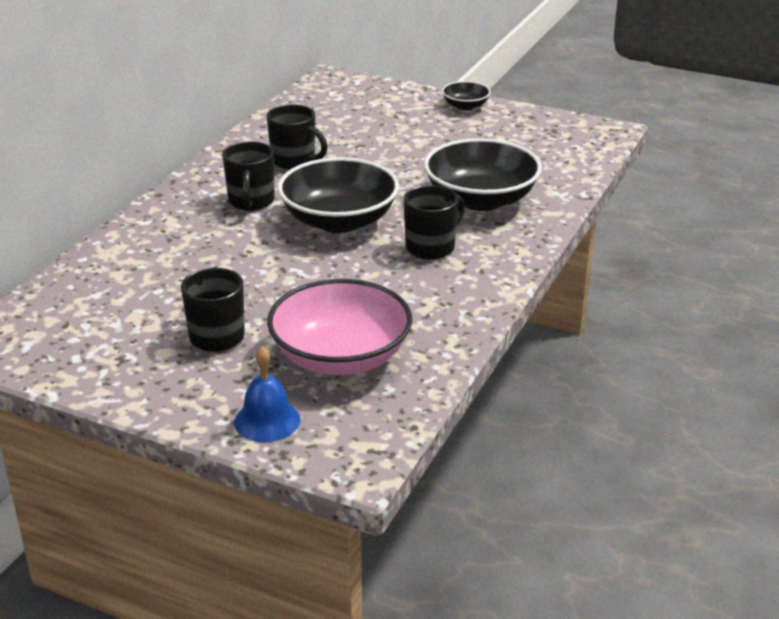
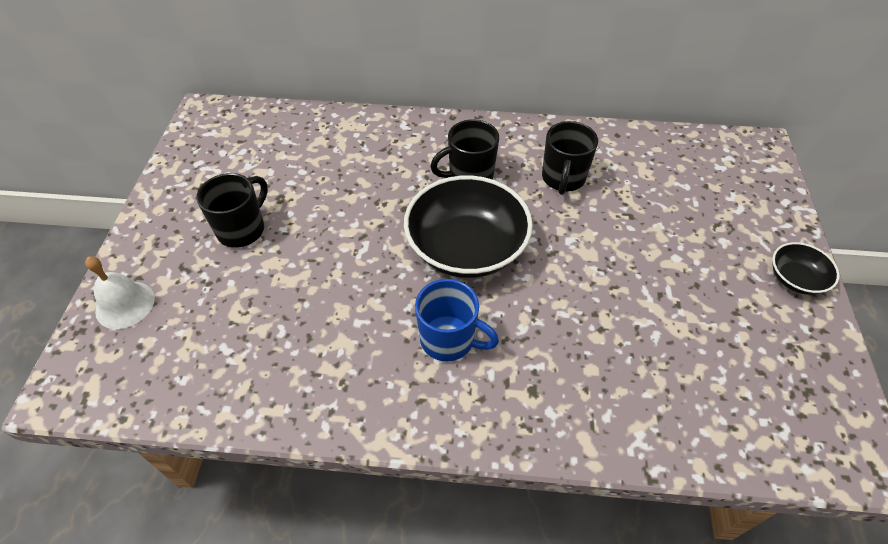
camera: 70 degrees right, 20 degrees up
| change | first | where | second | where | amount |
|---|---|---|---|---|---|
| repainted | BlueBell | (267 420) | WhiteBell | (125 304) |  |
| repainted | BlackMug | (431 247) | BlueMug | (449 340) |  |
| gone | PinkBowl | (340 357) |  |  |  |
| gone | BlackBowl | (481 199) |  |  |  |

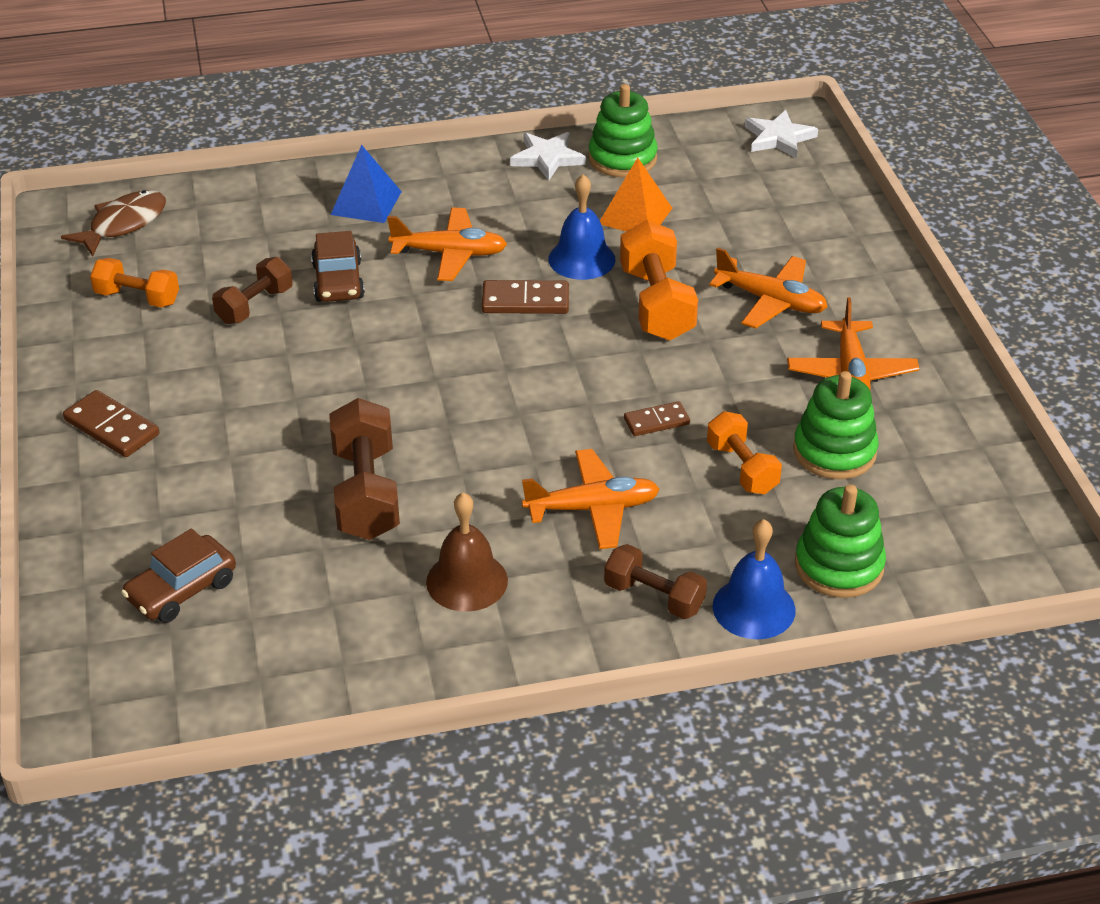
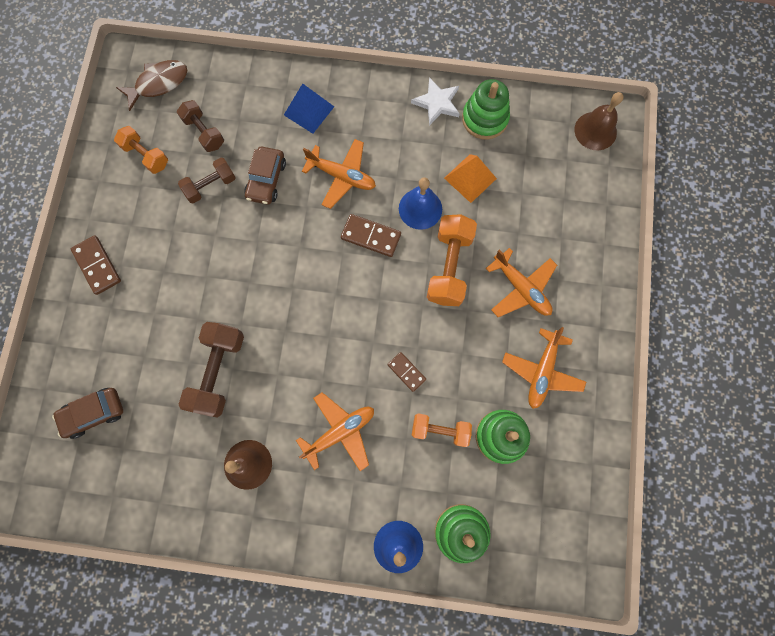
camera: 20 degrees right, 35 degrees up
| change | first | where | second | where | amount |
|---|---|---|---|---|---|
| shifted | BrownDumbbell | (654 597) |  | (204 132) |  |
| rotated | OrangePlane | (592 508) |  | (340 432) | 45 degrees counterclockwise |
| rotated | BrownDomino | (656 421) |  | (406 372) | 45 degrees clockwise |
| rotated | OrangeDumbbell | (742 468) |  | (440 430) | 75 degrees counterclockwise |
| swapped | WhiteStar | (779 138) | BrownBell | (595 131) |  |

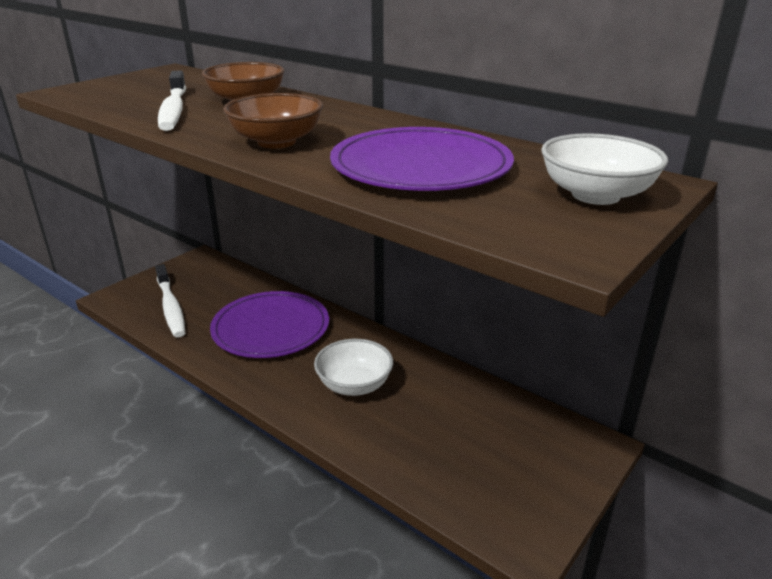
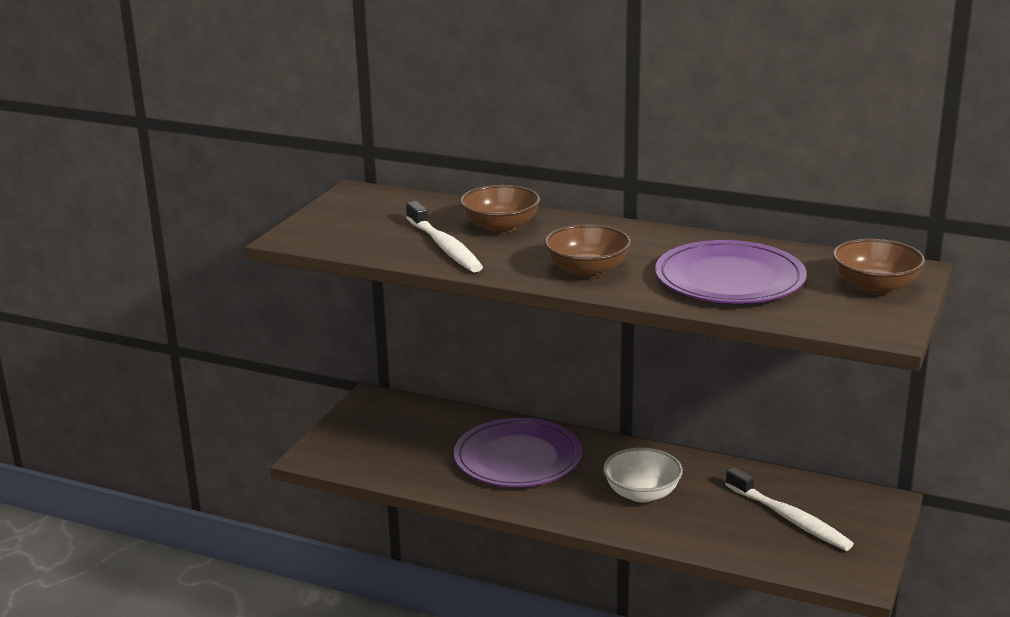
camera: 15 degrees left, 5 degrees down
| change | first | where | second | where | amount |
|---|---|---|---|---|---|
| shifted | WhiteToothbrush | (171 307) |  | (789 518) |  |
| repainted | WhiteBowl | (595 195) | BrownBowl | (875 287) |  |

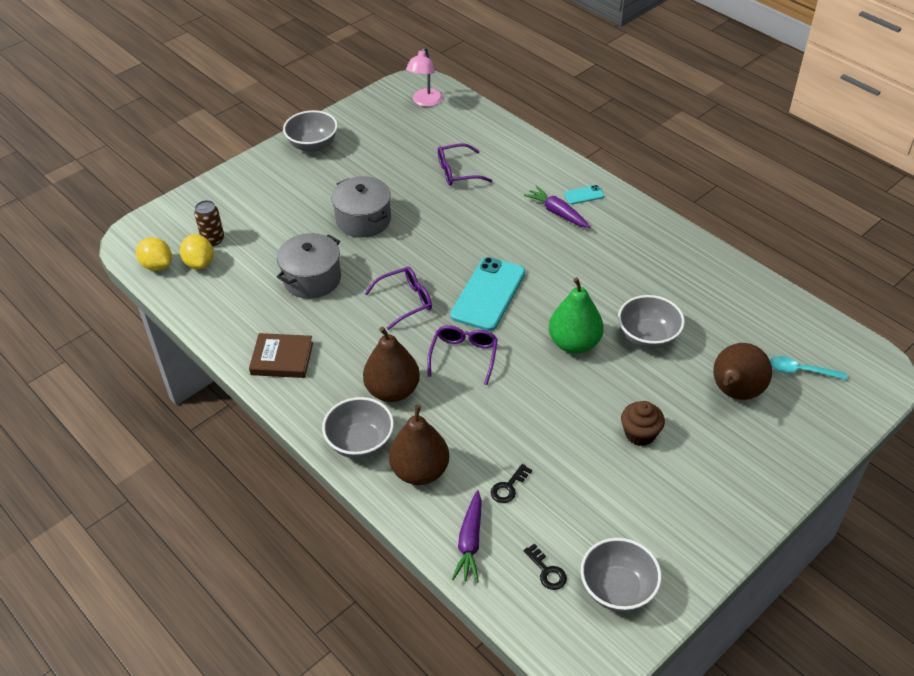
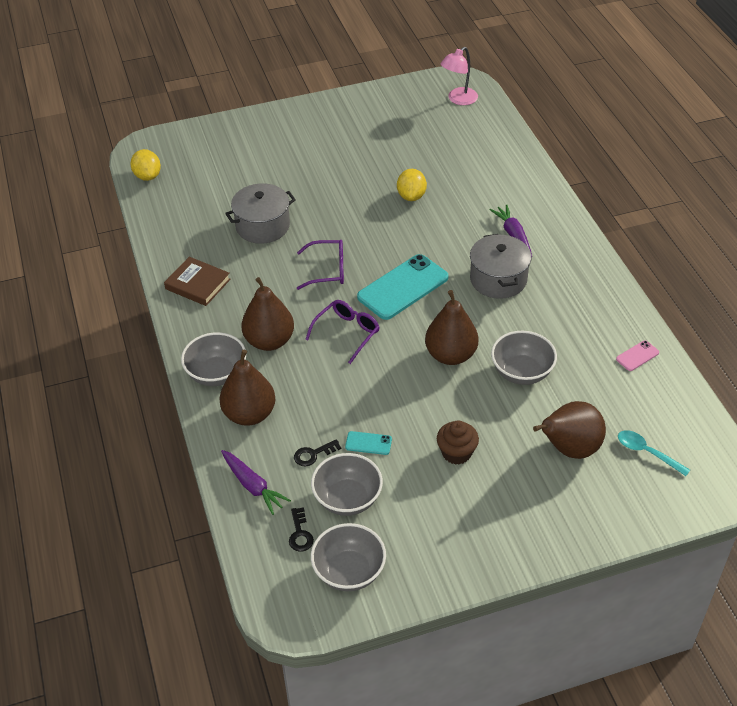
camera: 25 degrees right, 0 degrees up
| change | first | where | second | where | amount |
|---|---|---|---|---|---|
| rotated | PurpleCarrot | (470 542) |  | (253 486) | 75 degrees counterclockwise |
| shifted | GreyBowl | (313 145) |  | (347 499) |  |
| shifted | TurquoisePhone | (583 195) |  | (368 443) |  |
| shifted | YellowLemon | (199 263) |  | (411 196) |  |
| repainted | GreenPear | (574 343) | BrownPear | (451 355) |  |
| shifted | GreyPot | (363 220) |  | (498 279) |  |
| new |  |  | PinkPhone | (637 356) |  |
| gone | BrownCan | (213 239) |  |  |  |
| gone | PurpleGlasses | (457 172) |  |  |  |

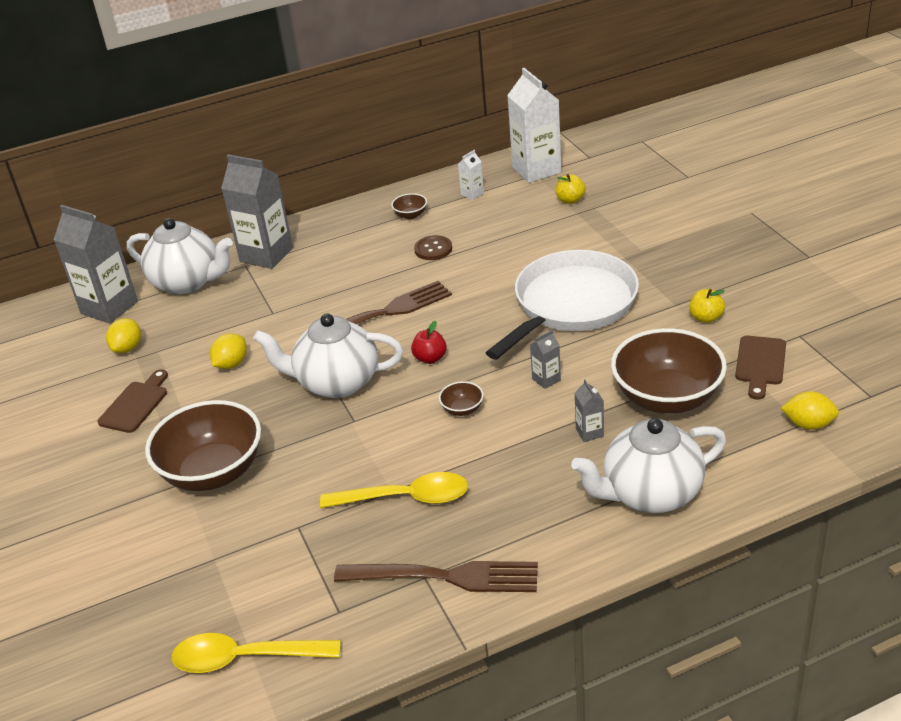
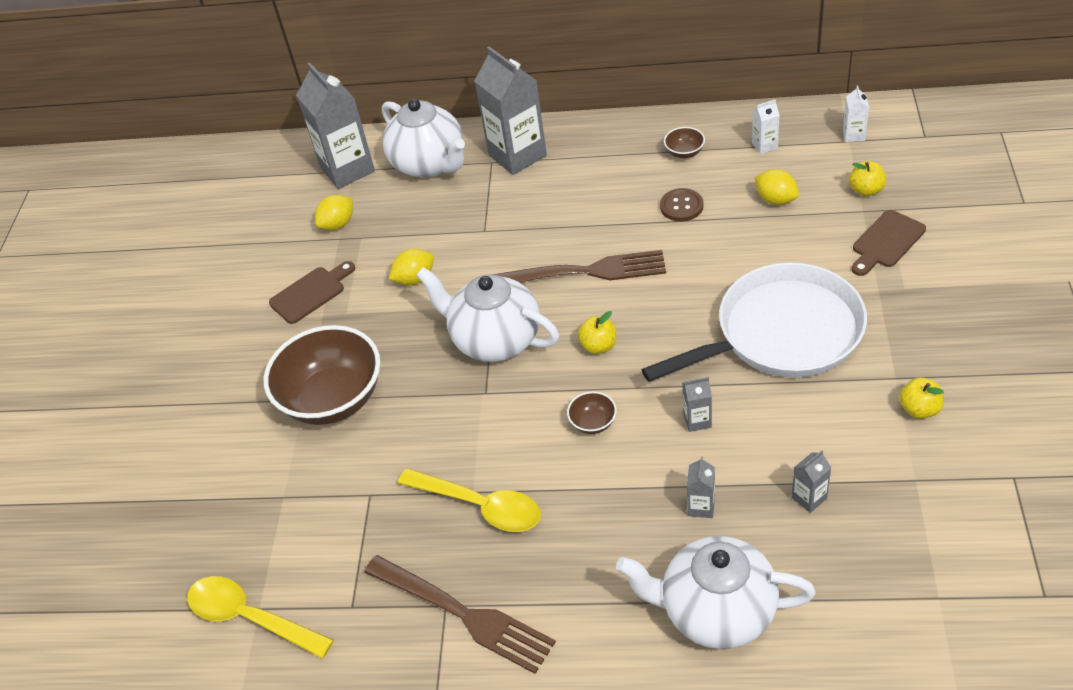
camera: 30 degrees right, 10 degrees up
| change | first | where | second | where | amount |
|---|---|---|---|---|---|
| repainted | RedApple | (430 358) | YellowApple | (598 346) |  |
| shifted | YellowLemon | (808 424) |  | (776 199) |  |
| swapped | BrownBowl | (667 398) | GreyCarton | (809 498) |  |
| scaled | WhiteCarton | (536 170) |  | (853 135) | x0.44 |
| shifted | BrownCuttingBoard | (760 364) |  | (886 242) |  |

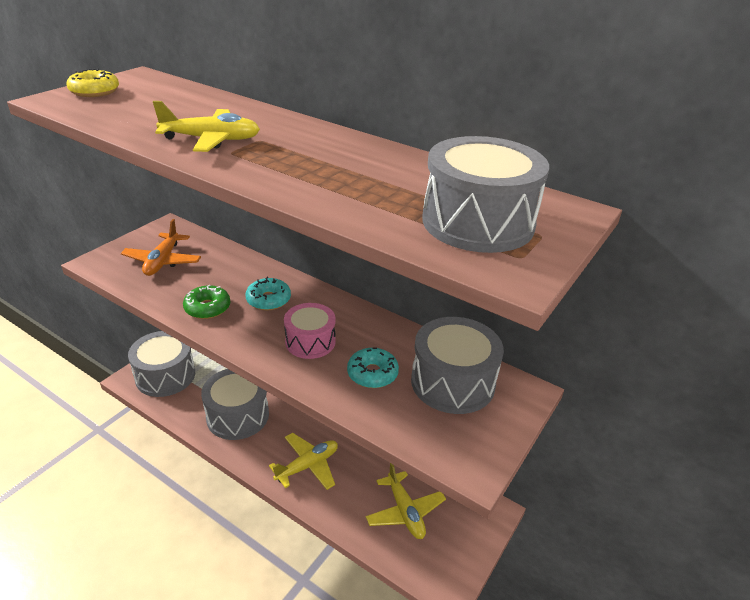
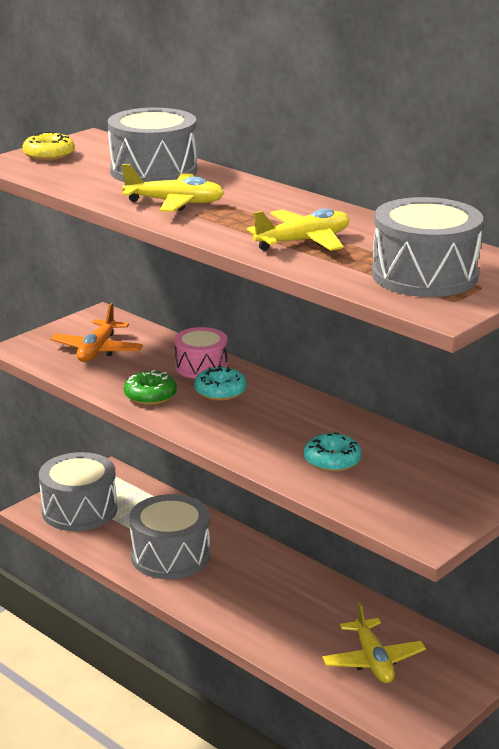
camera: 10 degrees right, 10 degrees down
| change | first | where | second | where | amount |
|---|---|---|---|---|---|
| shifted | GreyDrum | (452 382) |  | (153 171) |  |
| shifted | PinkDrum | (310 341) |  | (201 366) |  |
| shifted | YellowPlane | (308 466) |  | (303 241) |  |

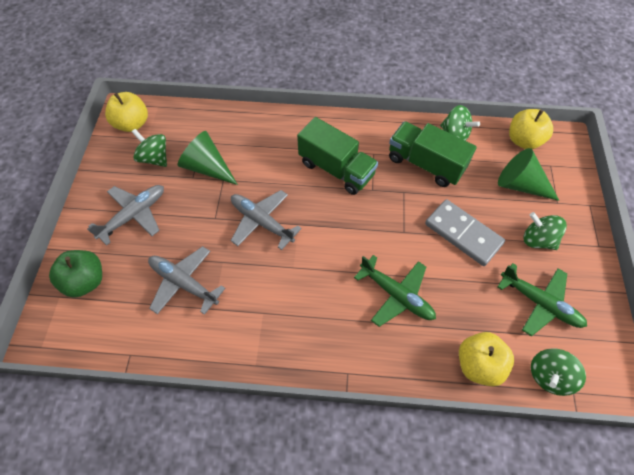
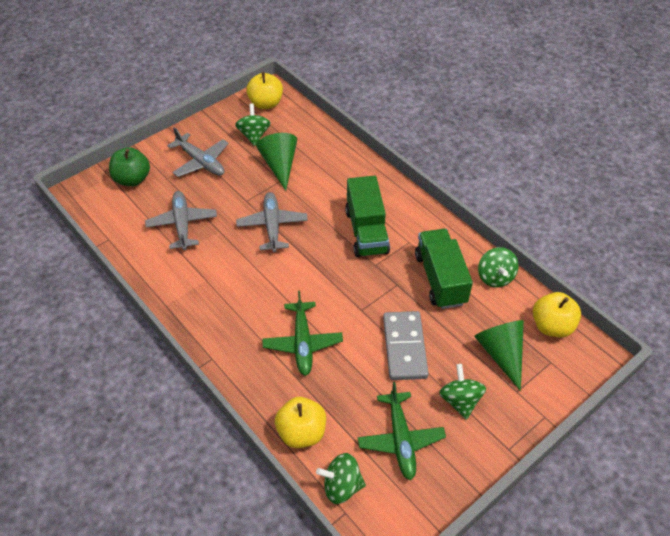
camera: 45 degrees right, 10 degrees down
| change | first | where | second | where | amount |
|---|---|---|---|---|---|
| rotated | GreyPlane | (134 215) |  | (201 162) | 45 degrees clockwise |

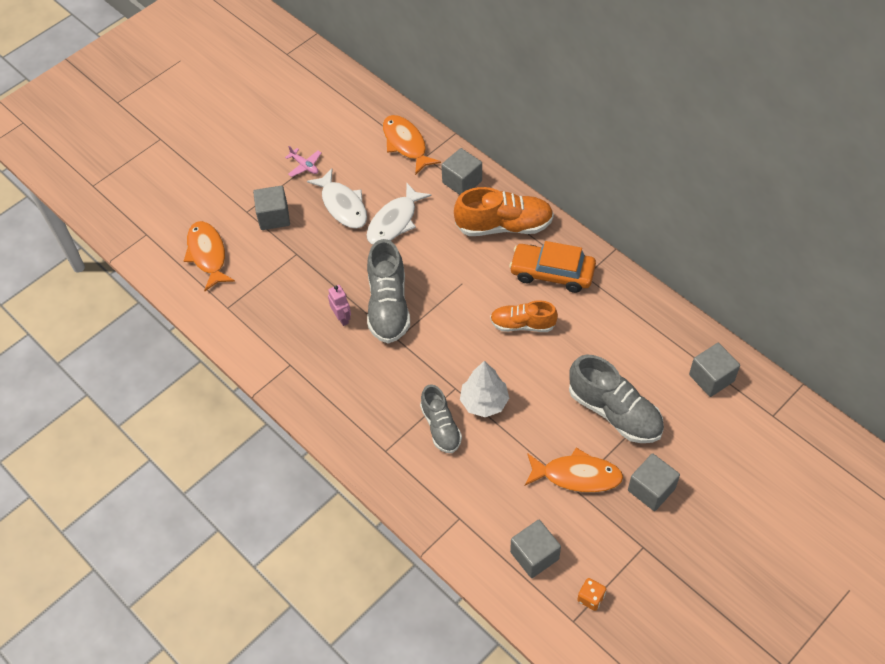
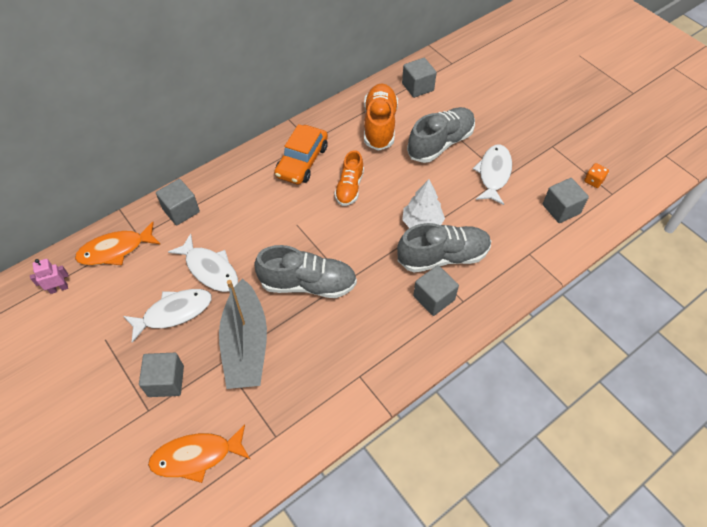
camera: 85 degrees left, 0 degrees up
| change | first | where | second | where | amount |
|---|---|---|---|---|---|
| shifted | PinkRobot | (342 318) |  | (59 288) |  |
| new |  |  | GreyBoat | (246 344) |  |
| shifted | OrangeShoe | (504 226) |  | (379 125) |  |
| scaled | GreyShoe | (441 427) |  | (443 257) | x1.57 |
| shifted | GreyCube | (651 489) |  | (433 298) |  |
| repainted | OrangeFish | (577 475) | WhiteFish | (493 174) |  |
| gone | PinkPlane | (304 166) |  |  |  |

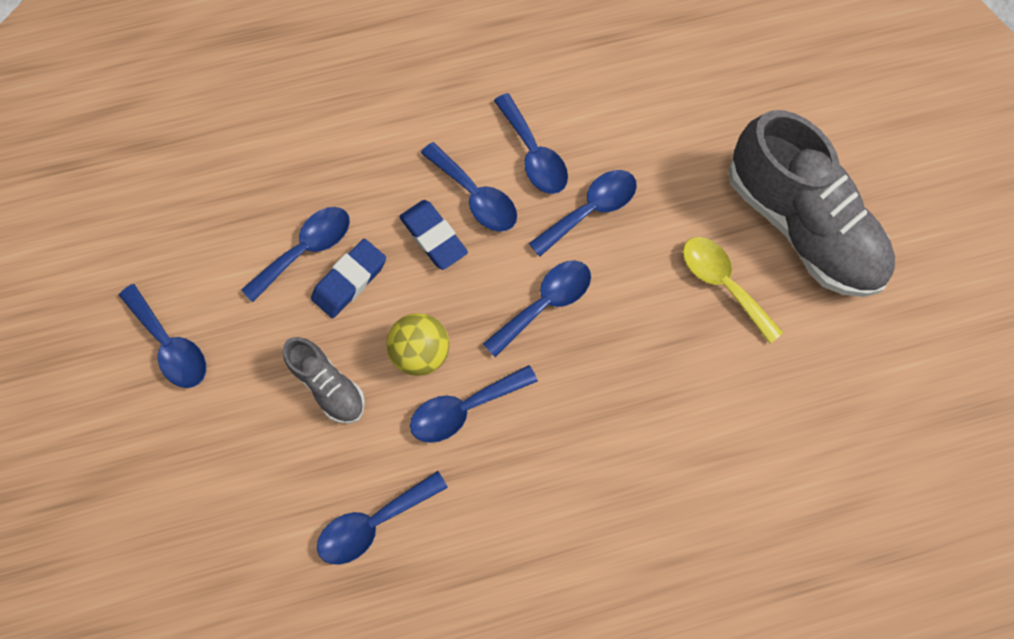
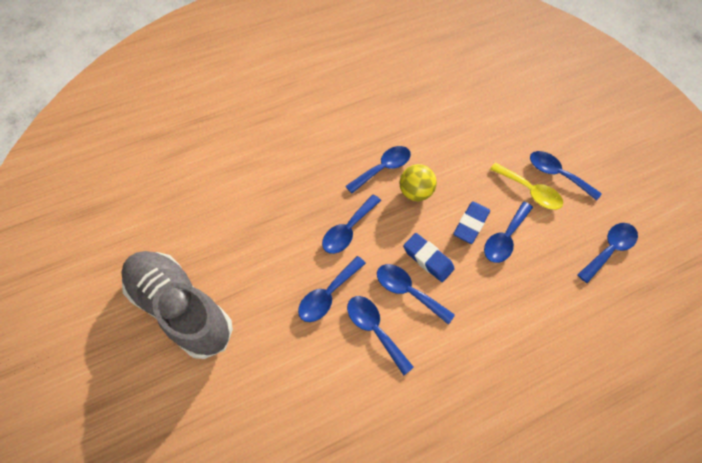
camera: 170 degrees right, 10 degrees down
| change | first | where | second | where | amount |
|---|---|---|---|---|---|
| shifted | YellowSpoon | (722 283) |  | (530 191) |  |
| shifted | BlueSpoon | (373 523) |  | (609 249) |  |
| gone | GreyShoe | (328 385) |  |  |  |

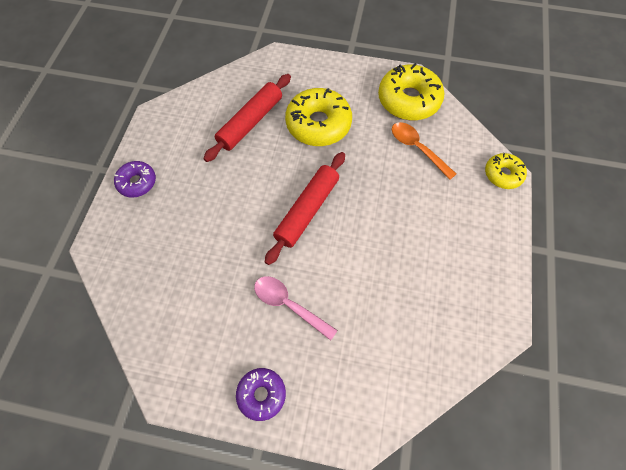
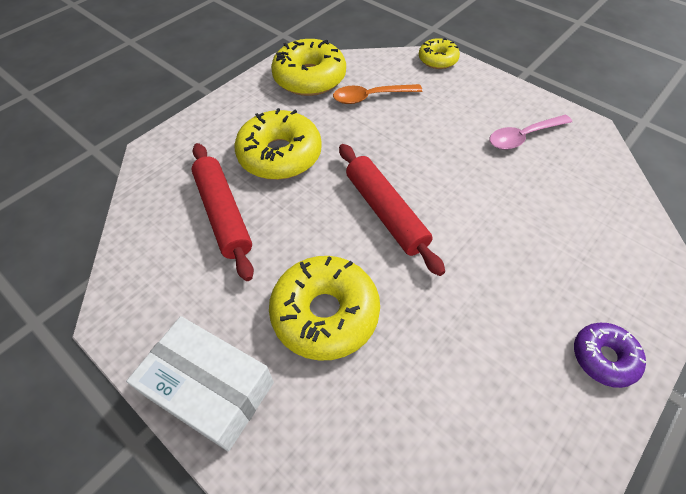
camera: 60 degrees left, 10 degrees down
| change | first | where | second | where | amount |
|---|---|---|---|---|---|
| swapped | PurpleDonut | (137 182) | WhiteBox | (210 389) |  |
| new |  |  | YellowDonut | (325 313) |  |
| shifted | PinkSpoon | (289 305) |  | (523 137) |  |

